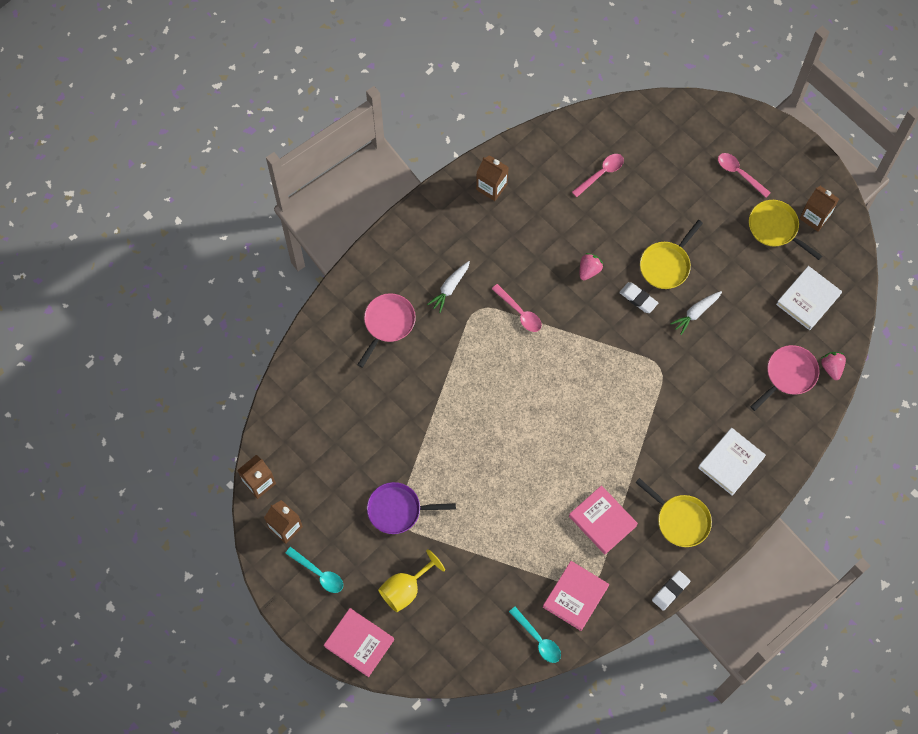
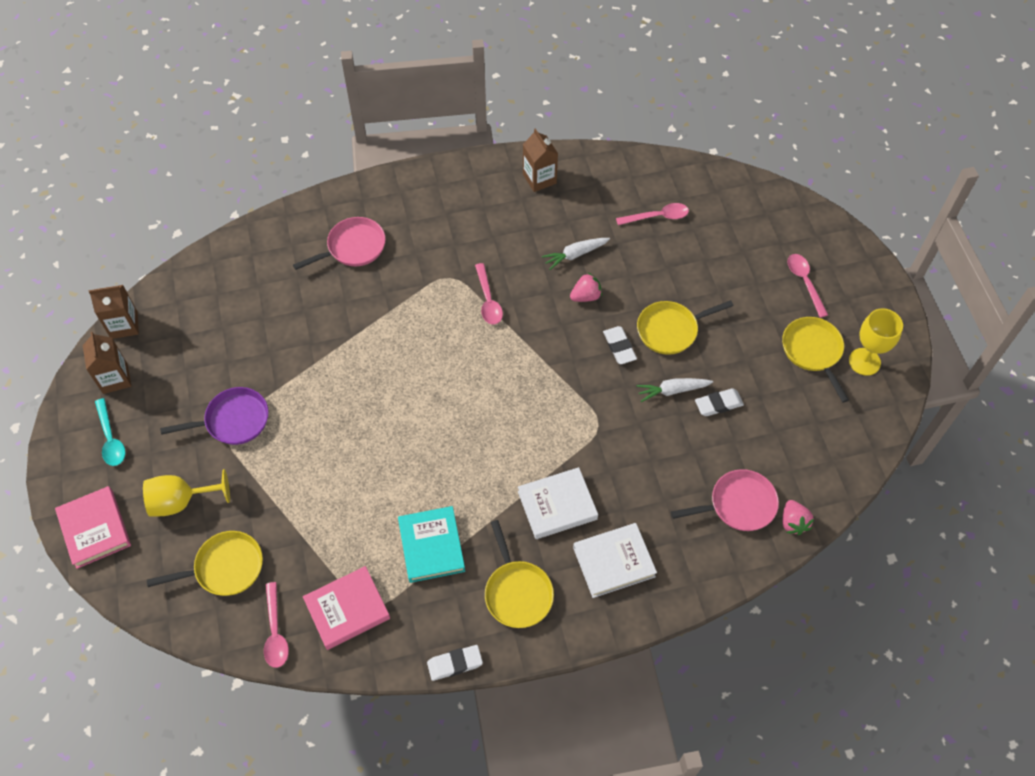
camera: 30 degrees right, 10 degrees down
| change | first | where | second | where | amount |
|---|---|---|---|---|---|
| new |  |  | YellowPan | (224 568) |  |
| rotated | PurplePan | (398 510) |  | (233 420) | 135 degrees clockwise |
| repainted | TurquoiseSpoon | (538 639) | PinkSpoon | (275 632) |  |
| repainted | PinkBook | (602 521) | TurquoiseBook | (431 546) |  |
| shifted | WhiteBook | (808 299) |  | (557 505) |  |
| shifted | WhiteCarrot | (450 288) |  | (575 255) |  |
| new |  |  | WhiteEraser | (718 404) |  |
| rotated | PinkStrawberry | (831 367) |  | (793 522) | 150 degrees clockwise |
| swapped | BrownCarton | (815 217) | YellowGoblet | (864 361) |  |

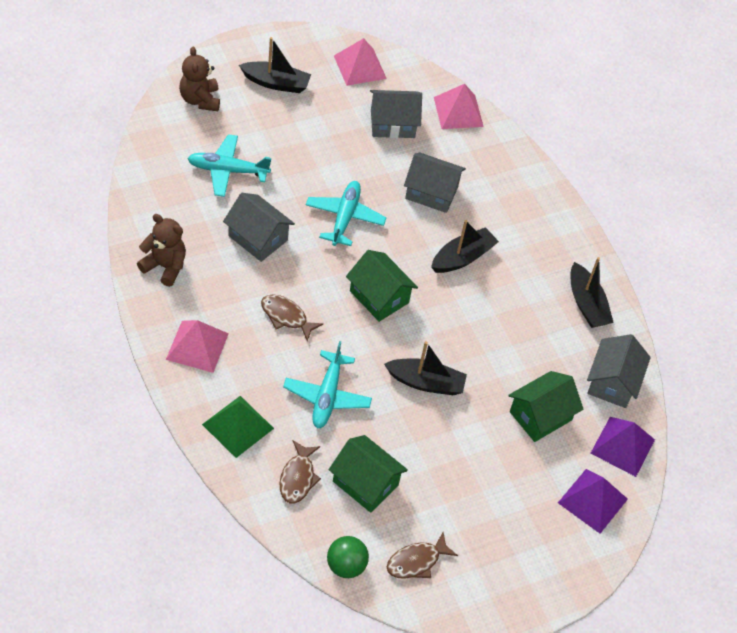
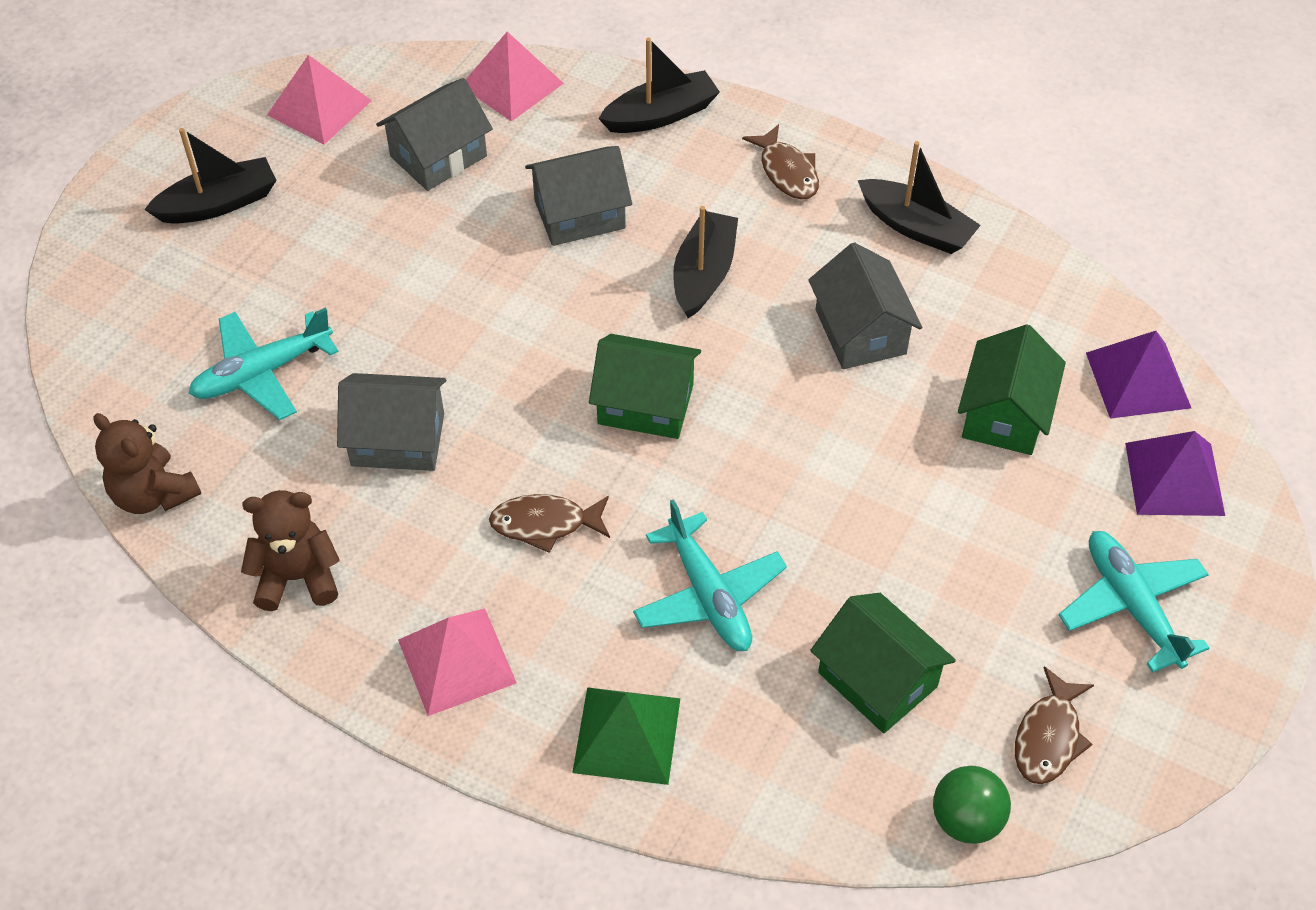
camera: 30 degrees left, 0 degrees up
| change | first | where | second | where | amount |
|---|---|---|---|---|---|
| shifted | BrownTeddyBear | (200 100) |  | (153 494) |  |
| shifted | BlackBoat | (426 382) |  | (661 115) |  |
| shifted | BrownFish | (298 478) |  | (787 172) |  |
| shifted | GreyHouse | (612 382) |  | (860 332) |  |
| rotated | GreenHouse | (365 483) |  | (877 679) | 45 degrees clockwise |
| shifted | TurquoisePlane | (344 217) |  | (1131 605) |  |

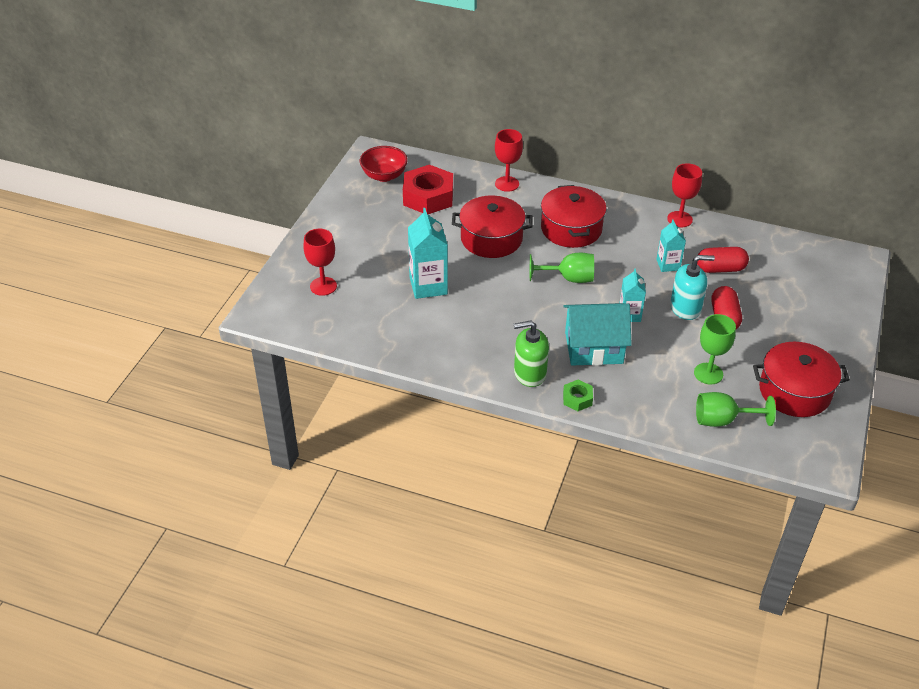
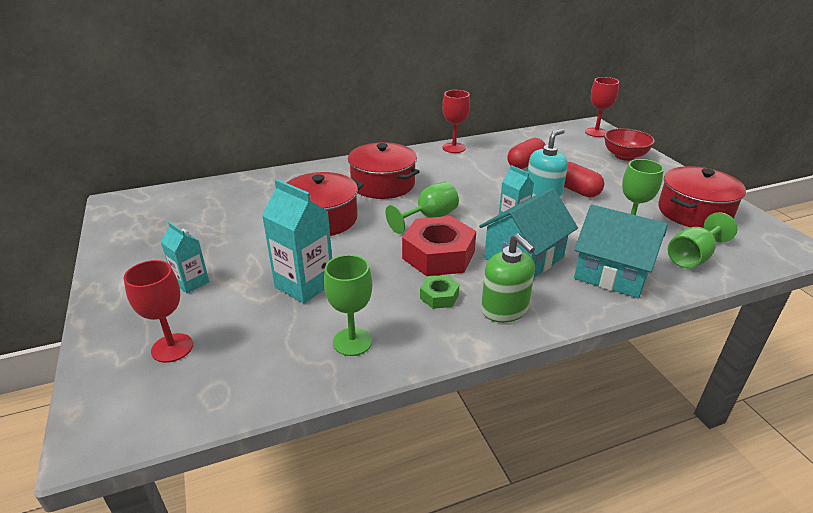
camera: 40 degrees left, 10 degrees down
| change | first | where | second | where | amount |
|---|---|---|---|---|---|
| shifted | TurquoiseCarton | (668 265) |  | (191 282) |  |
| new |  |  | GreenGoblet | (352 342) |  |
| shifted | RedNut | (428 197) |  | (438 255) |  |
| shifted | GreenNut | (577 399) |  | (439 296) |  |
| rotated | GreenSoapDispenser | (529 373) |  | (504 309) | 75 degrees counterclockwise |
| new |  |  | TurquoiseHouse | (612 273) |  |
| shifted | RedGoblet | (507 184) |  | (596 132) |  |
| shifted | RedBowl | (384 176) |  | (624 156) |  |

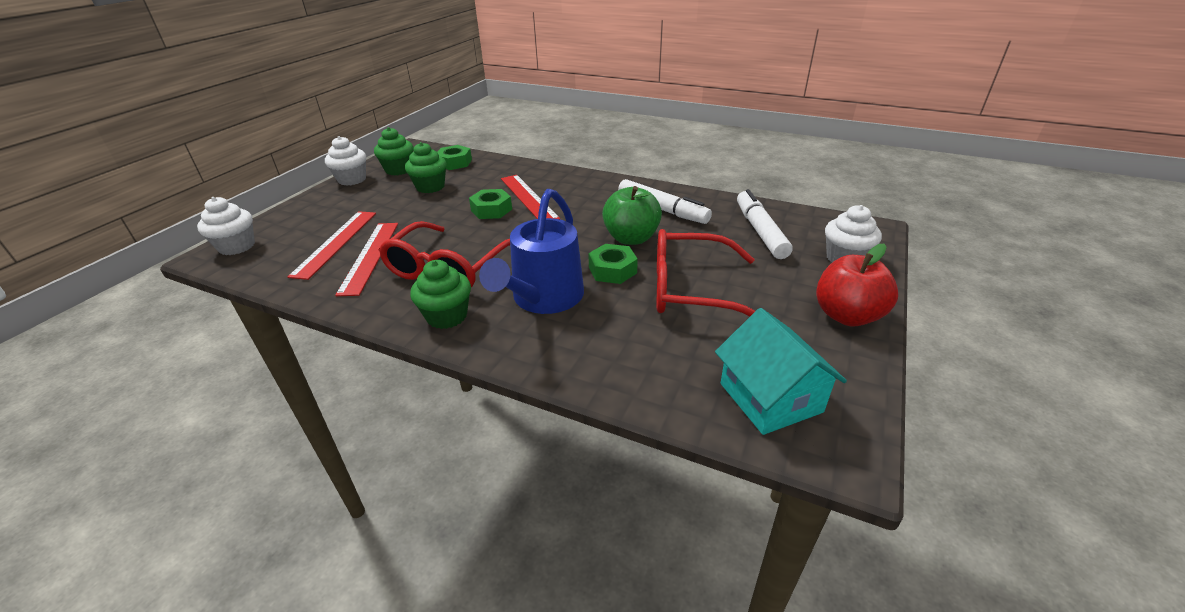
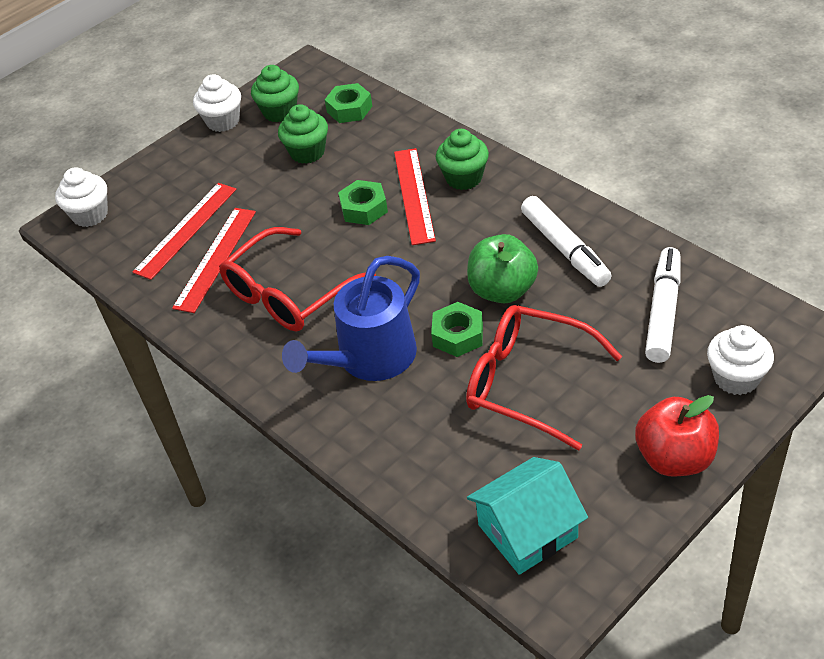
camera: 25 degrees right, 10 degrees up
| change | first | where | second | where | amount |
|---|---|---|---|---|---|
| shifted | GreenCupcake | (447 316) |  | (464 178) |  |
| rotated | TurquoiseHouse | (770 398) |  | (527 531) | 60 degrees clockwise |

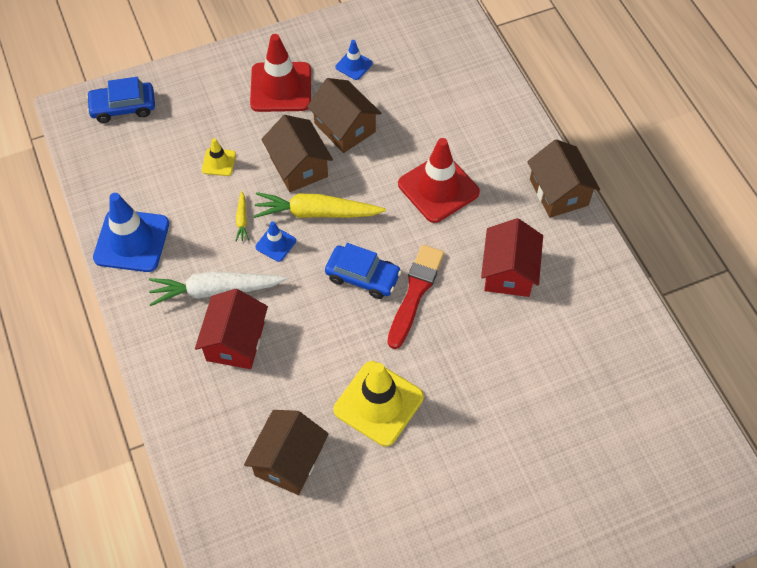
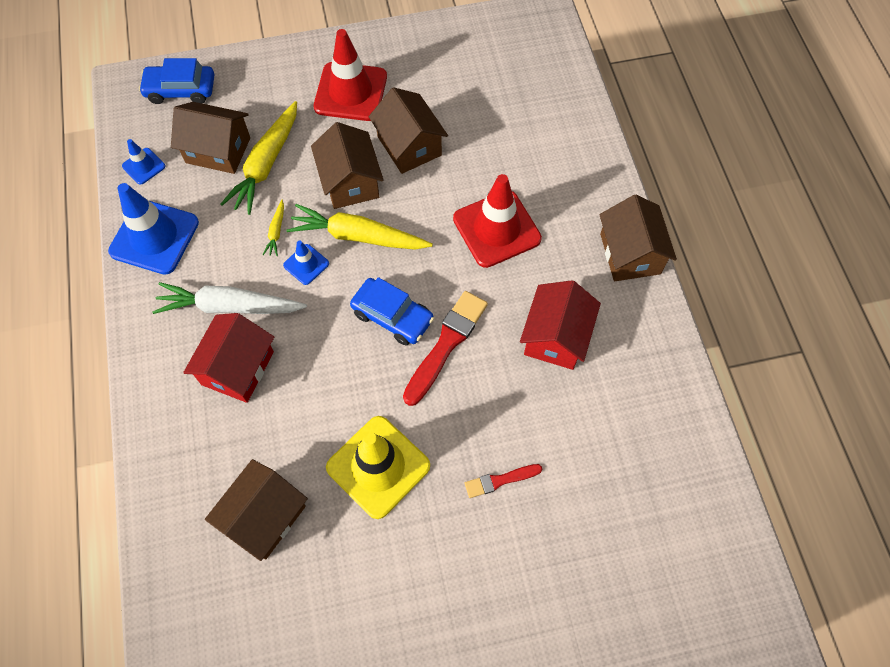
camera: 10 degrees right, 5 degrees up
| change | first | where | second | where | amount |
|---|---|---|---|---|---|
| shifted | BlueTrafficCone | (354 65) |  | (144 166) |  |
| new |  |  | BrownHouse | (218 150) |  |
| swapped | YellowTrafficCone | (218 162) | YellowCarrot | (266 164) |  |
| new |  |  | RedBrush | (500 480) |  |

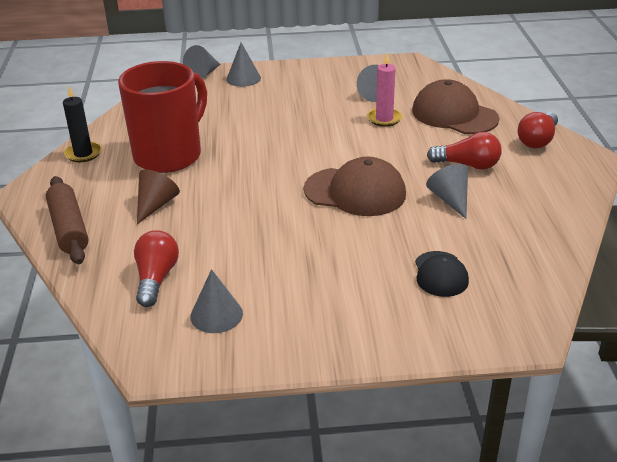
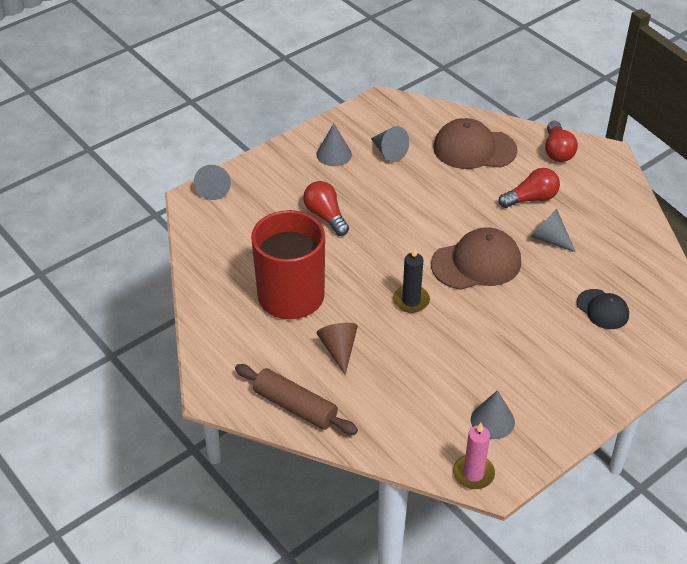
camera: 35 degrees left, 10 degrees up
| change | first | where | second | where | amount |
|---|---|---|---|---|---|
| shifted | RedLightBulb | (156 278) |  | (326 216) |  |
| shifted | GreyCone | (243 78) |  | (334 154) |  |
| shifted | BlackCandle | (83 154) |  | (411 300) |  |
| shifted | PinkCandle | (384 119) |  | (473 474) |  |

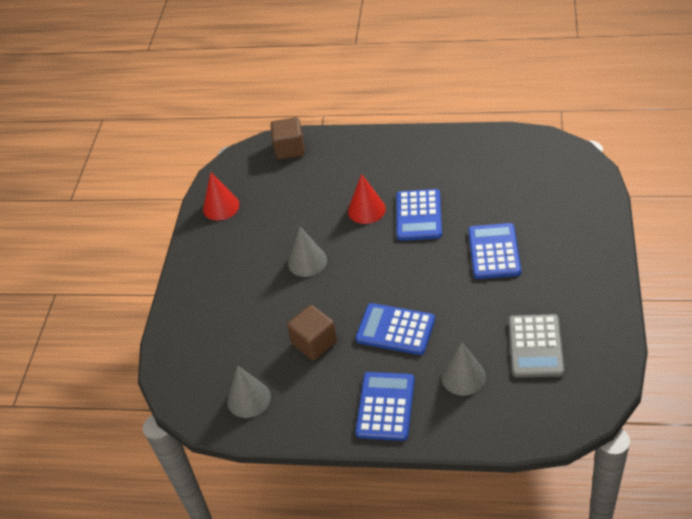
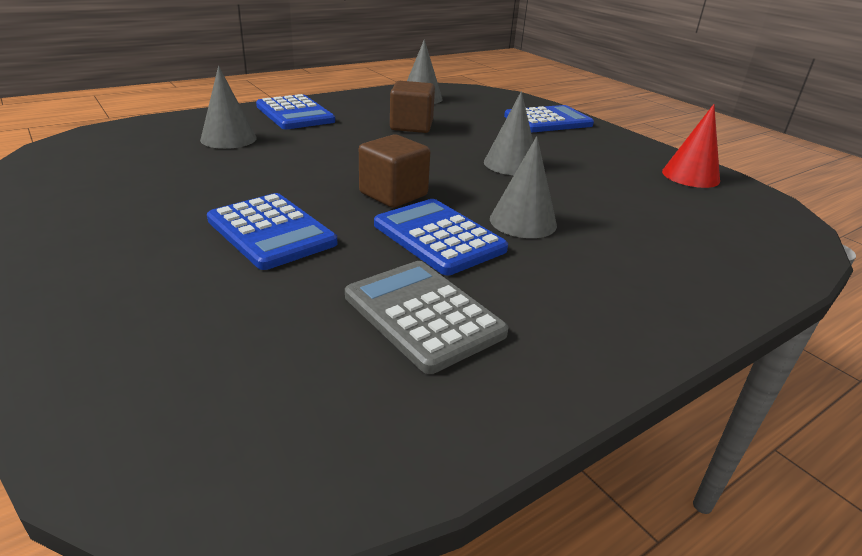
camera: 130 degrees right, 15 degrees down
| change | first | where | second | where | amount |
|---|---|---|---|---|---|
| shifted | GreyCalculator | (535 346) |  | (423 315) |  |
| shifted | BrownCube | (290 149) |  | (393 194) |  |
| repainted | RedCone | (366 210) | GreyCone | (523 221) |  |
| shifted | BlueCalculator | (395 330) |  | (548 121) |  |

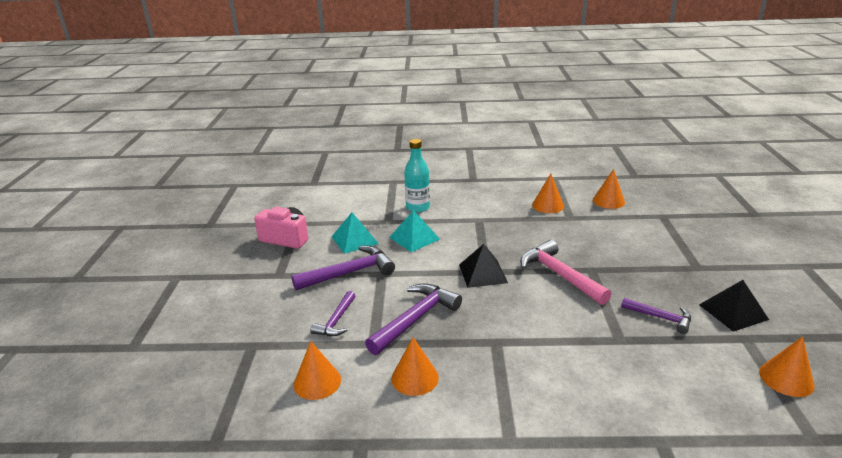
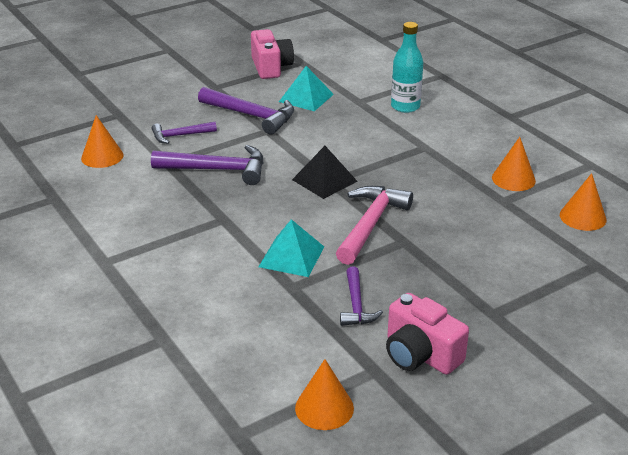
camera: 55 degrees right, 5 degrees up
| change | first | where | second | where | amount |
|---|---|---|---|---|---|
| shifted | TurquoisePyramid | (414 238) |  | (291 256) |  |
| swapped | BlackPyramid | (733 312) | PinkCamera | (420 354) |  |
| gone | OrangeCone | (415 378) |  |  |  |

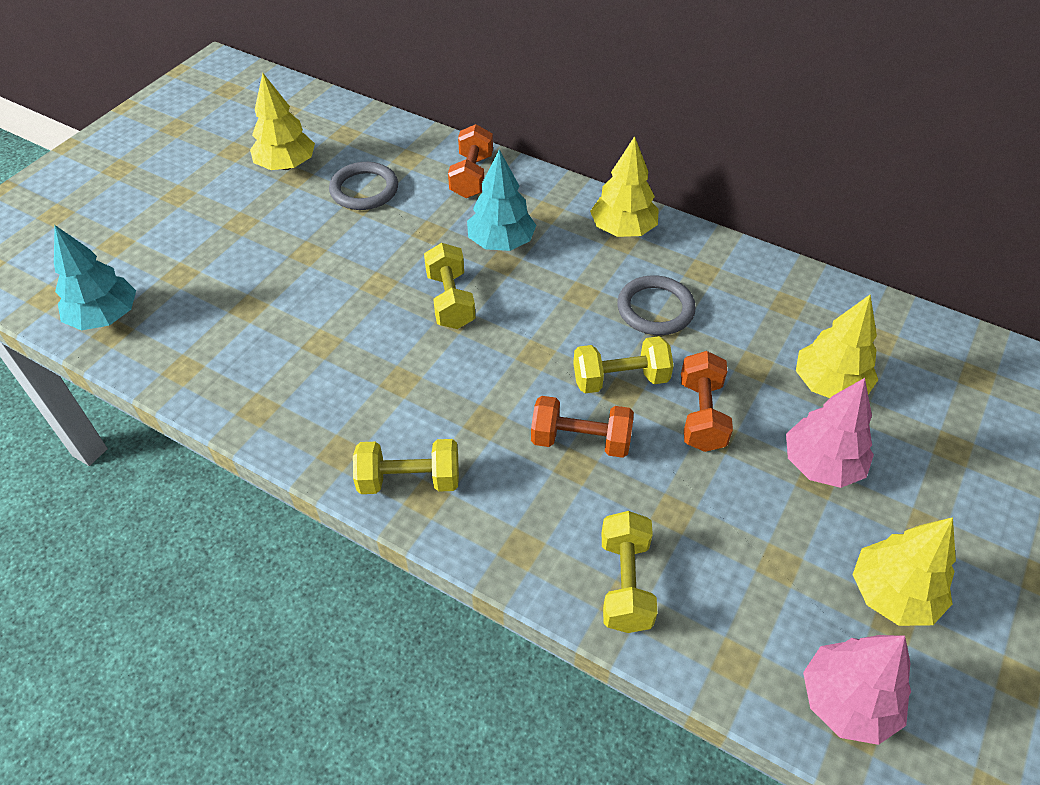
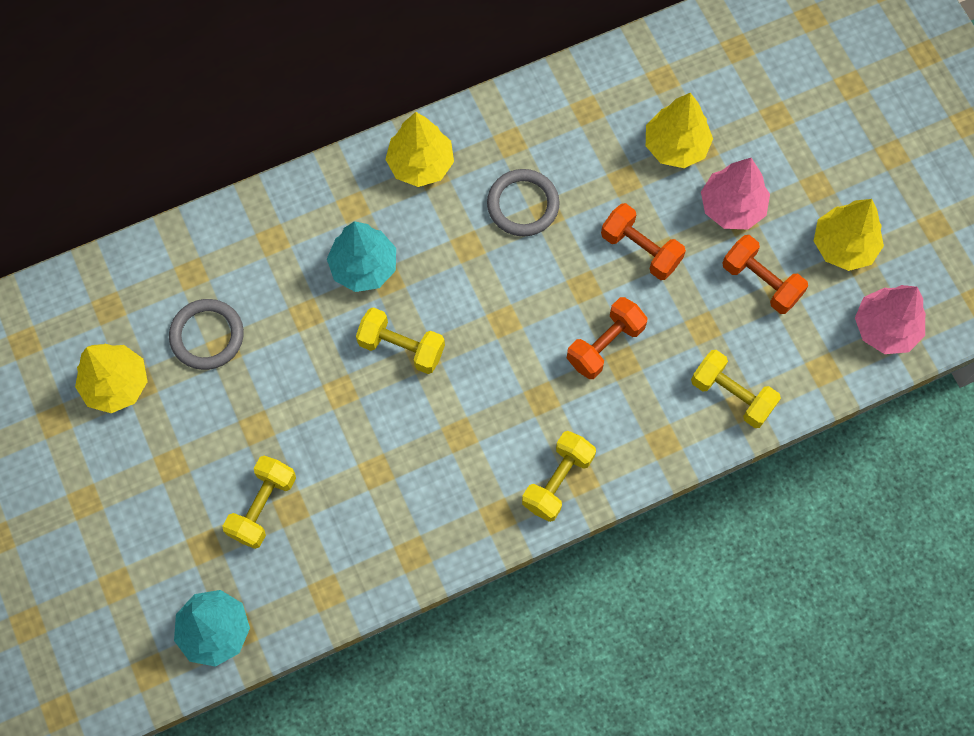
camera: 55 degrees left, 20 degrees up
| change | first | where | second | where | amount |
|---|---|---|---|---|---|
| shifted | YellowDumbbell | (620 379) |  | (262 506) |  |
| shifted | OrangeDumbbell | (472 176) |  | (761 281) |  |

